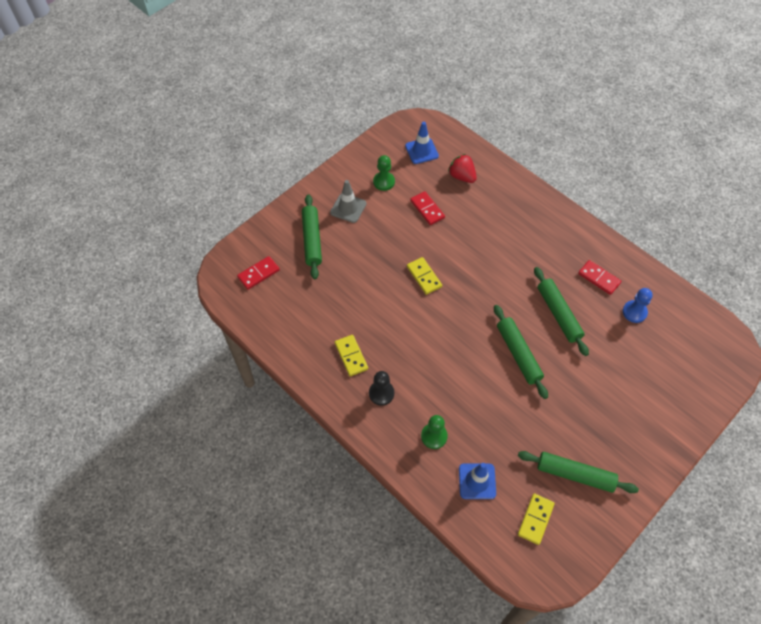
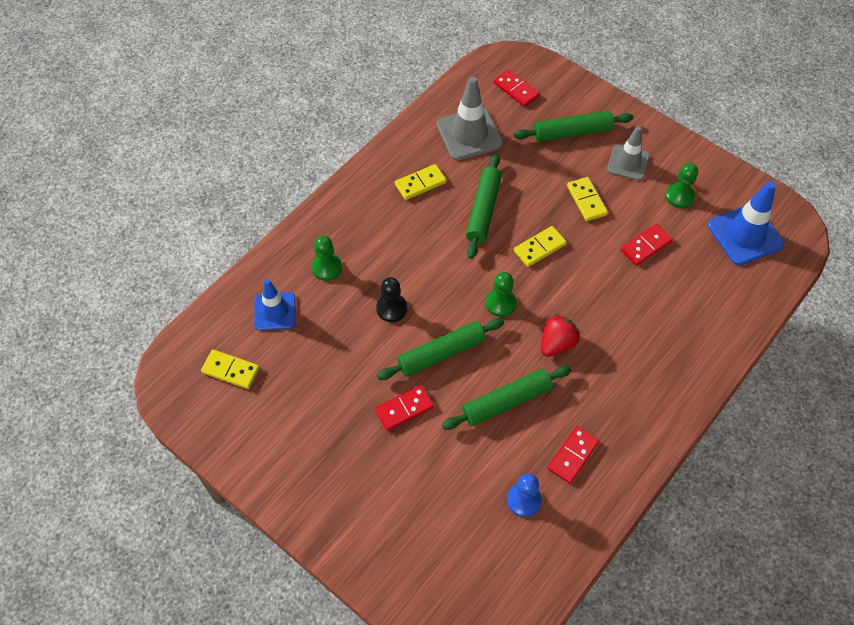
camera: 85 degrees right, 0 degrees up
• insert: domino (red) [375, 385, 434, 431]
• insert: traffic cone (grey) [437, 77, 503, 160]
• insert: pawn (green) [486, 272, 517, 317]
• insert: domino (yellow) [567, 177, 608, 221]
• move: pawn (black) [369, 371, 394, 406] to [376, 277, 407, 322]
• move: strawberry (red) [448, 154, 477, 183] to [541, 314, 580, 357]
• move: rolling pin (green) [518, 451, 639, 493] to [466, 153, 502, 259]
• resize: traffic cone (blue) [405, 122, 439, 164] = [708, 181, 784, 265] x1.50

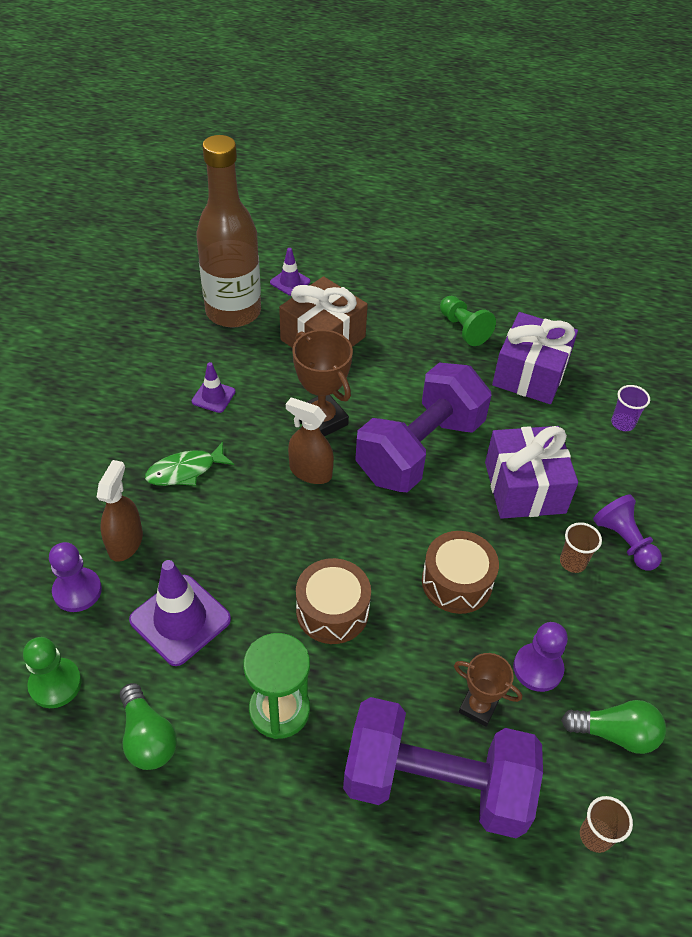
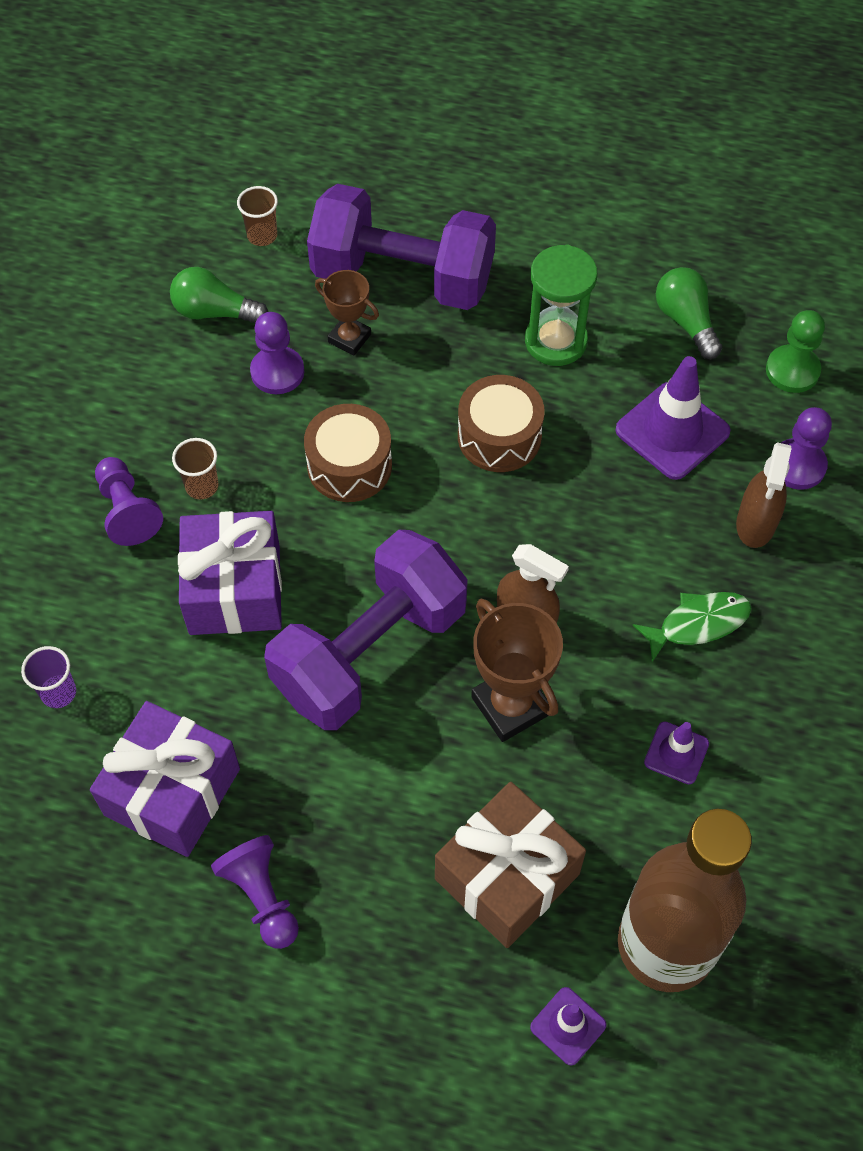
camera: 175 degrees left, 10 degrees up
• recolor: pawn (green) [440, 296, 496, 346] to pawn (purple) [211, 835, 299, 949]

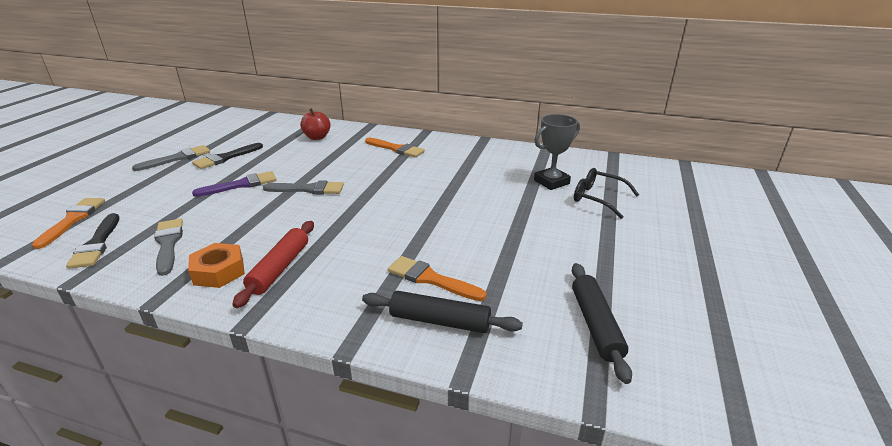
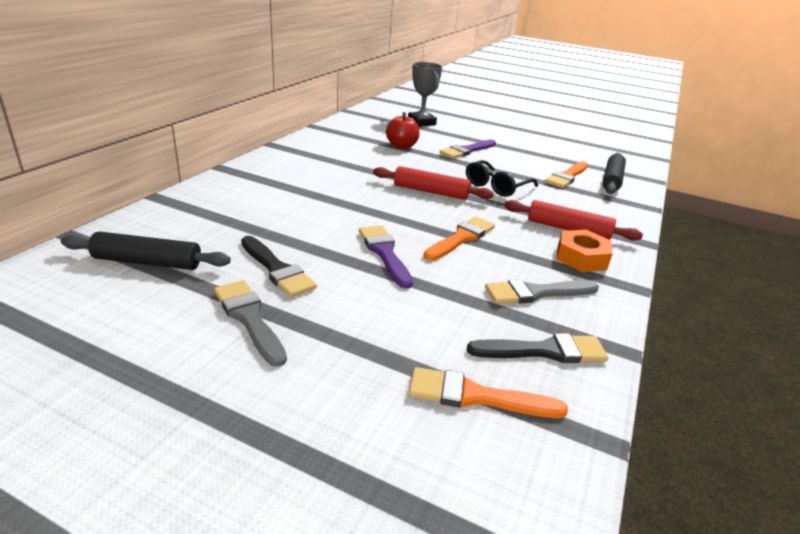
camera: 85 degrees left, 0 degrees up
• delete: brush (grey) [263, 180, 344, 194]
• insert: rolling pin (red) [373, 166, 494, 200]
• insert: brush (purple) [439, 140, 496, 159]
• move: apple (red) [300, 108, 331, 140] to [386, 112, 420, 149]
• move: brush (orange) [365, 137, 425, 157] to [423, 216, 495, 261]
• move: rolling pin (black) [572, 263, 632, 384] to [61, 231, 231, 270]
• move: glasses (black) [574, 168, 639, 219] to [466, 160, 538, 197]

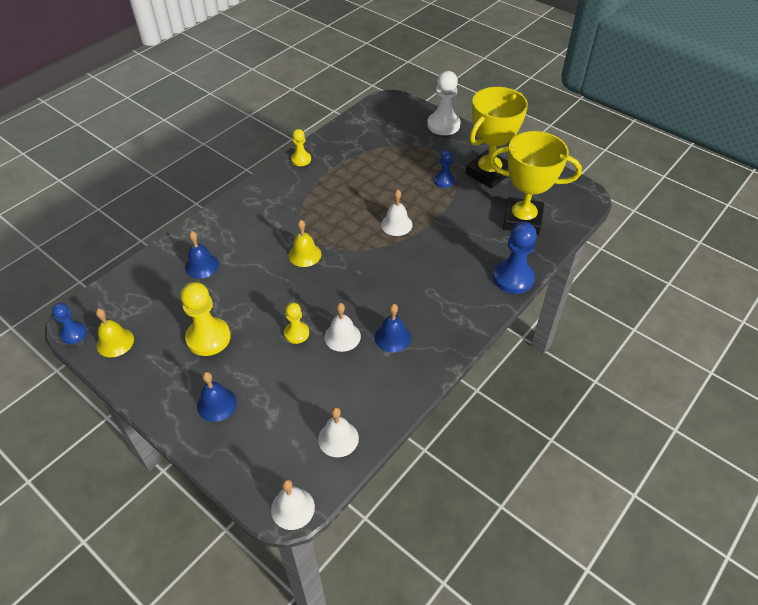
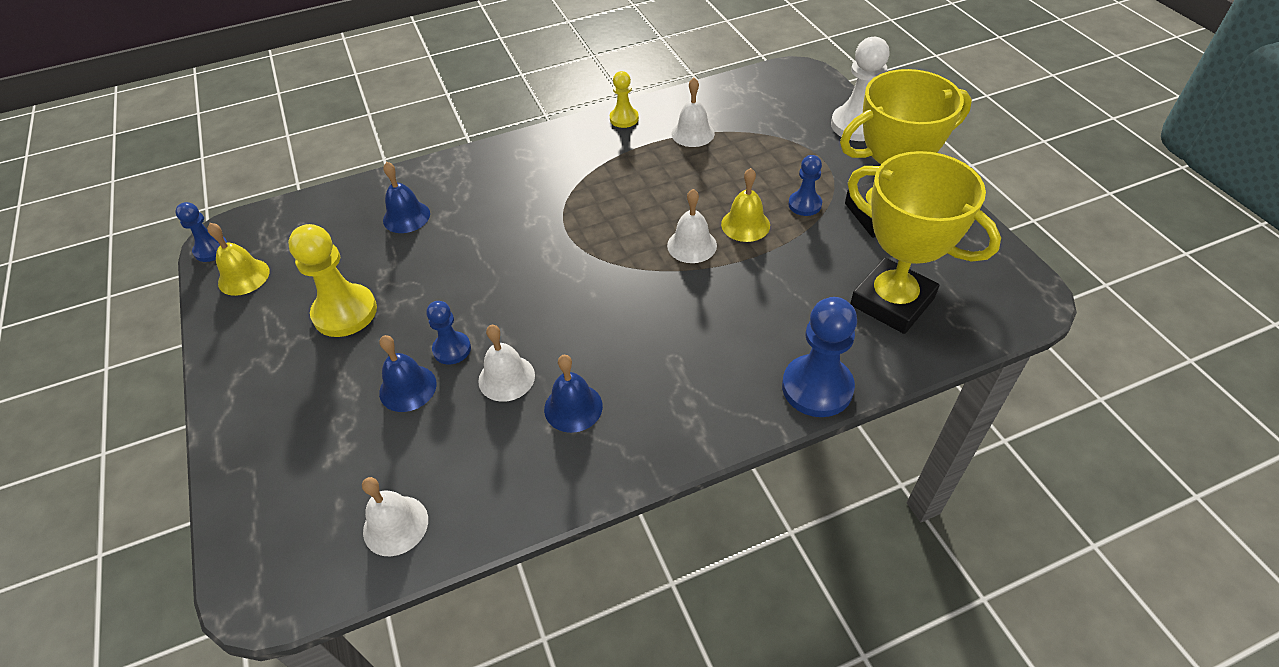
camera: 30 degrees right, 0 degrees up
• move: bell (blue) [197, 372, 237, 422] to [379, 335, 437, 412]
• move: bell (white) [271, 479, 315, 530] to [672, 78, 715, 147]
• move: bell (yellow) [289, 220, 321, 267] to [721, 168, 770, 242]
• recolor: pawn (yellow) [284, 302, 309, 344] to pawn (blue) [427, 301, 471, 364]

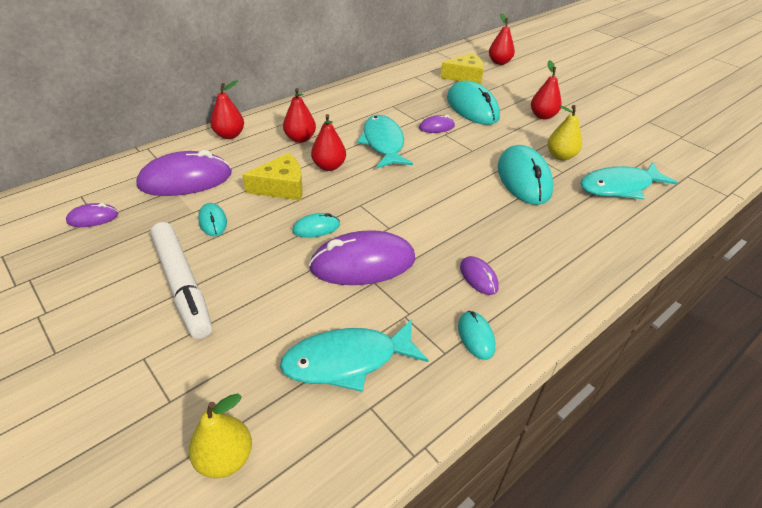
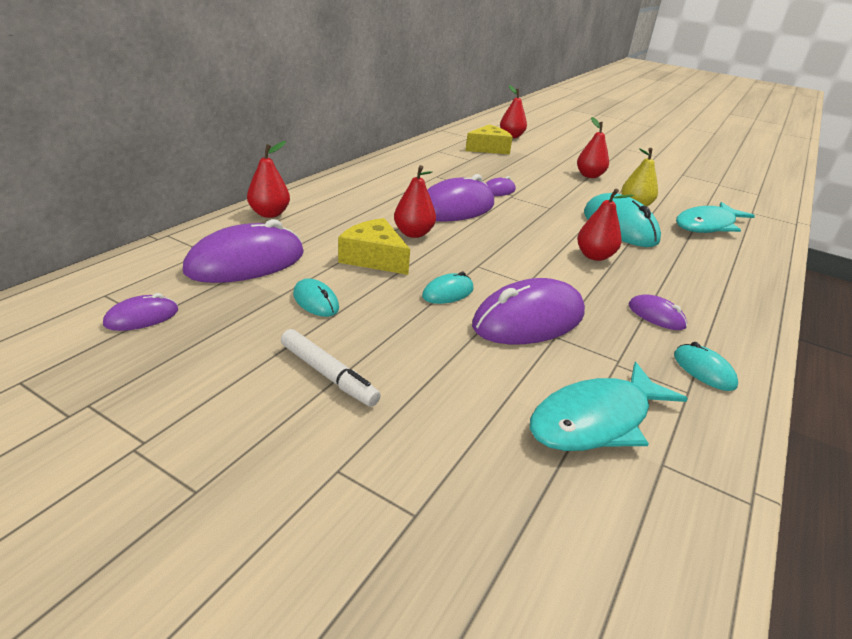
camera: 20 degrees left, 10 degrees down
• delete: pear (yellow) [189, 394, 252, 478]
• delete: mouse (turquoise) [447, 81, 500, 125]
• move: pear (red) [283, 88, 316, 143] to [577, 188, 634, 261]
• replace: fish (turquoise) [357, 115, 413, 168] to mouse (purple) [427, 174, 494, 222]
• rotate: cheese (yellow) [242, 153, 303, 201] = [338, 218, 410, 275] 105 degrees counterclockwise
• resize: marker (white) [150, 222, 212, 339] = [281, 329, 381, 407] x0.61

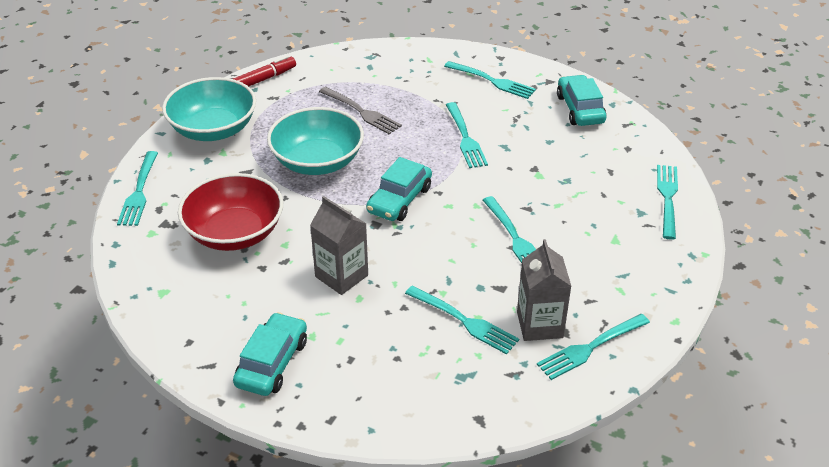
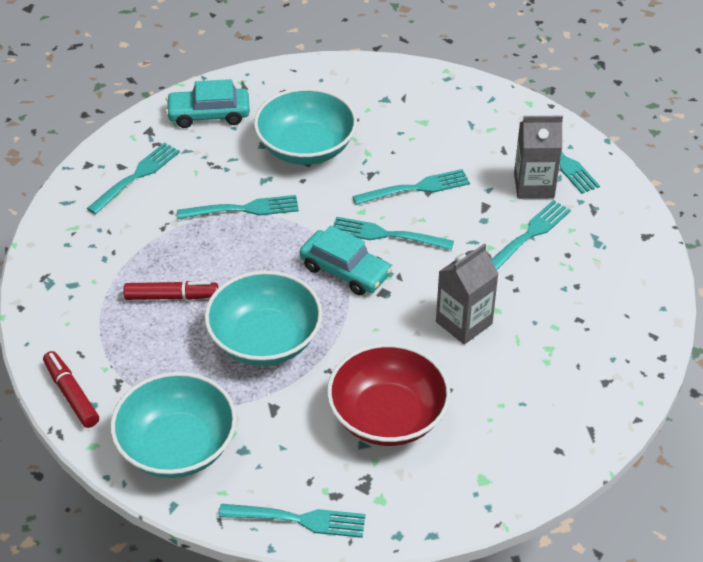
camera: 85 degrees left, 5 degrees up
• delete: car (turquoise) [233, 312, 307, 396]
• insert: bowl (turquoise) [254, 88, 357, 165]
• move: fork (turquoise) [657, 165, 678, 240] to [333, 217, 454, 250]
• replace: fork (grey) [319, 87, 402, 134] to marker (red) [124, 281, 218, 300]

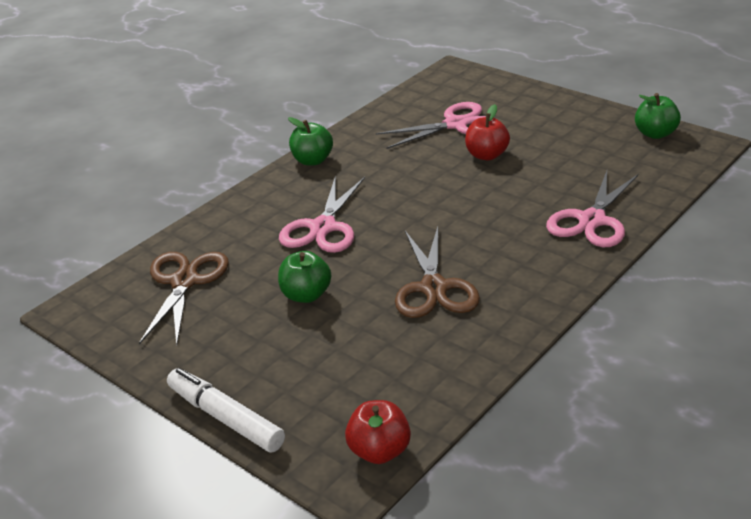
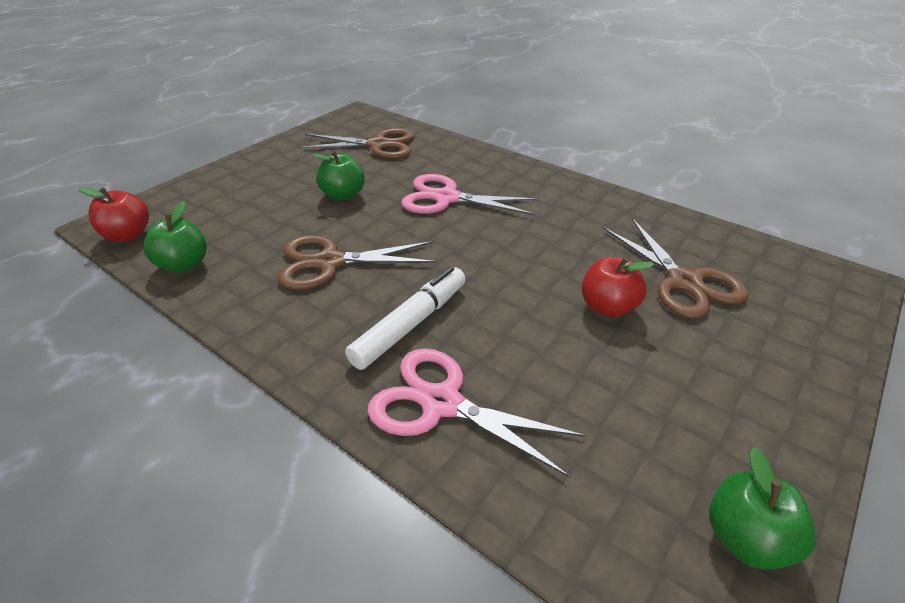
camera: 85 degrees right, 5 degrees up
• move: marker (white) [167, 368, 285, 453] to [345, 267, 465, 370]
• move: apple (green) [288, 117, 333, 166] to [144, 201, 207, 273]
• recolor: scissors (pink) [376, 102, 486, 149] to scissors (brown) [603, 218, 749, 319]

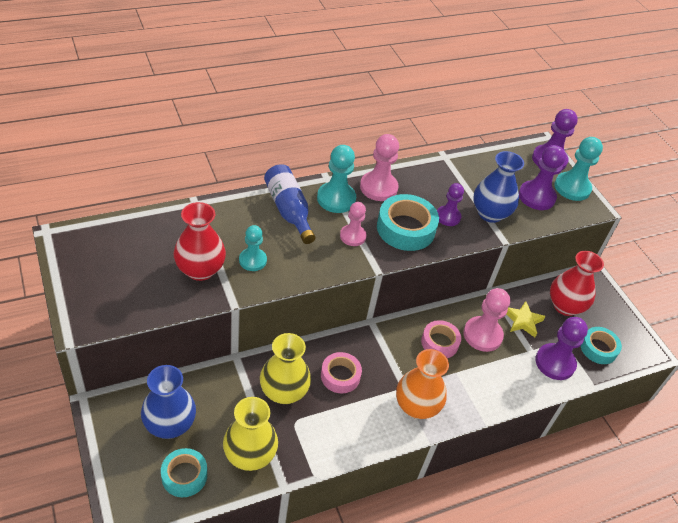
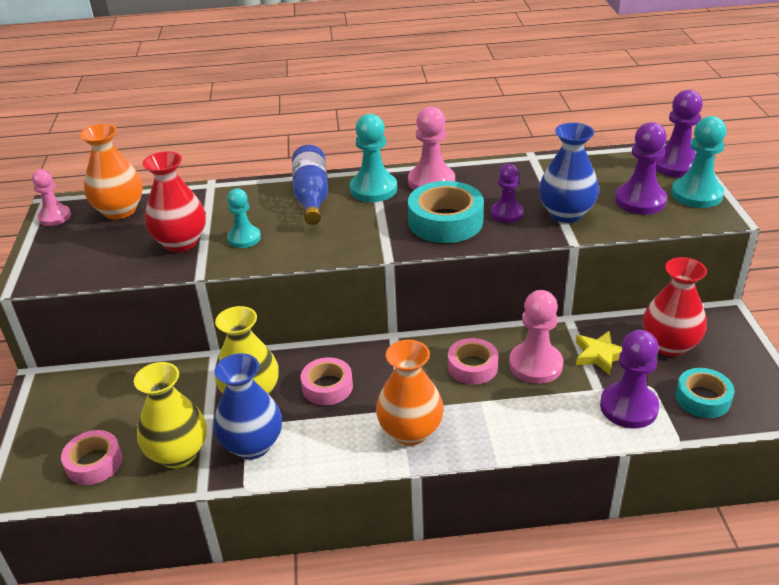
camera: 25 degrees right, 10 degrees down
• insert: vase (orange) [79, 124, 143, 220]
• move: vase (blue) [141, 365, 196, 439] to [214, 353, 282, 460]
• move: pawn (pink) [340, 202, 367, 246] to [32, 169, 71, 226]
• recolor: tape (turquoise) [161, 448, 207, 497] to tape (pink) [61, 430, 122, 485]

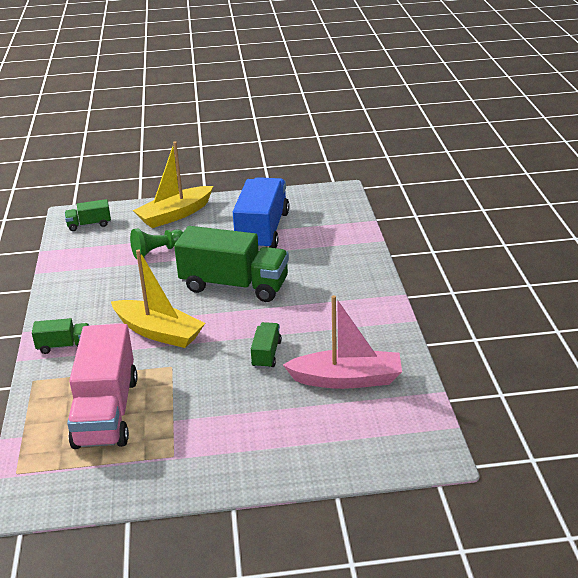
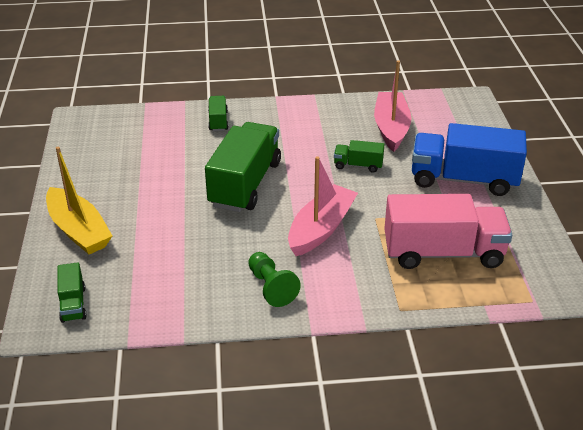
camera: 90 degrees left, 5 degrees up
• move: truck (green) [32, 318, 89, 354] to [208, 96, 228, 131]
• move: pawn (green) [130, 228, 183, 259] to [248, 252, 301, 307]
• move: truck (blue) [233, 177, 289, 250] to [412, 123, 527, 196]
• recolor: boat (yellow) [111, 249, 205, 348] to boat (pink) [288, 156, 358, 256]

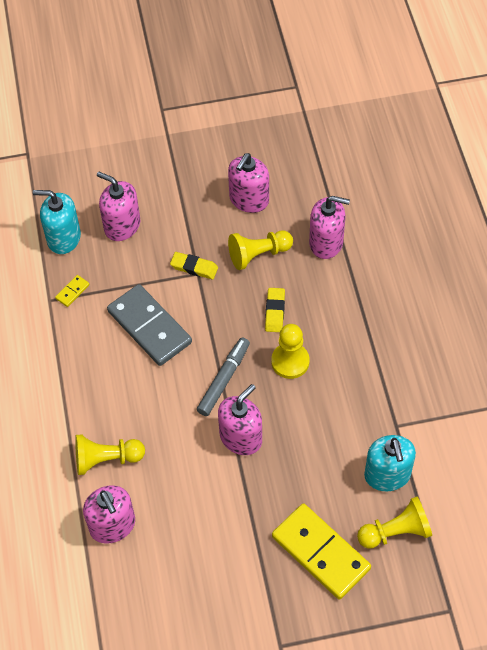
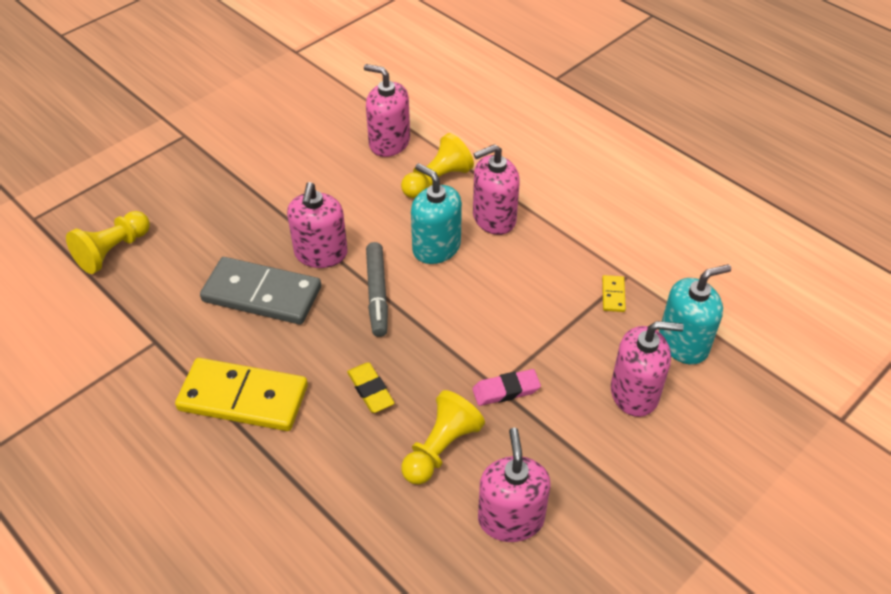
camera: 145 degrees right, 10 degrees down
• delete: pawn (yellow) [271, 324, 310, 379]
• move: domino (grey) [107, 284, 192, 366] to [200, 257, 321, 325]
• move: domino (yellow) [272, 503, 371, 599] to [175, 358, 308, 431]
• move: soap dispenser (pink) [309, 196, 350, 259] to [473, 144, 520, 235]
• move: soap dispenser (turquoise) [364, 435, 416, 491] to [411, 163, 462, 264]
• recolor: eraser (yellow) [170, 252, 218, 279] to eraser (pink) [472, 369, 541, 406]

